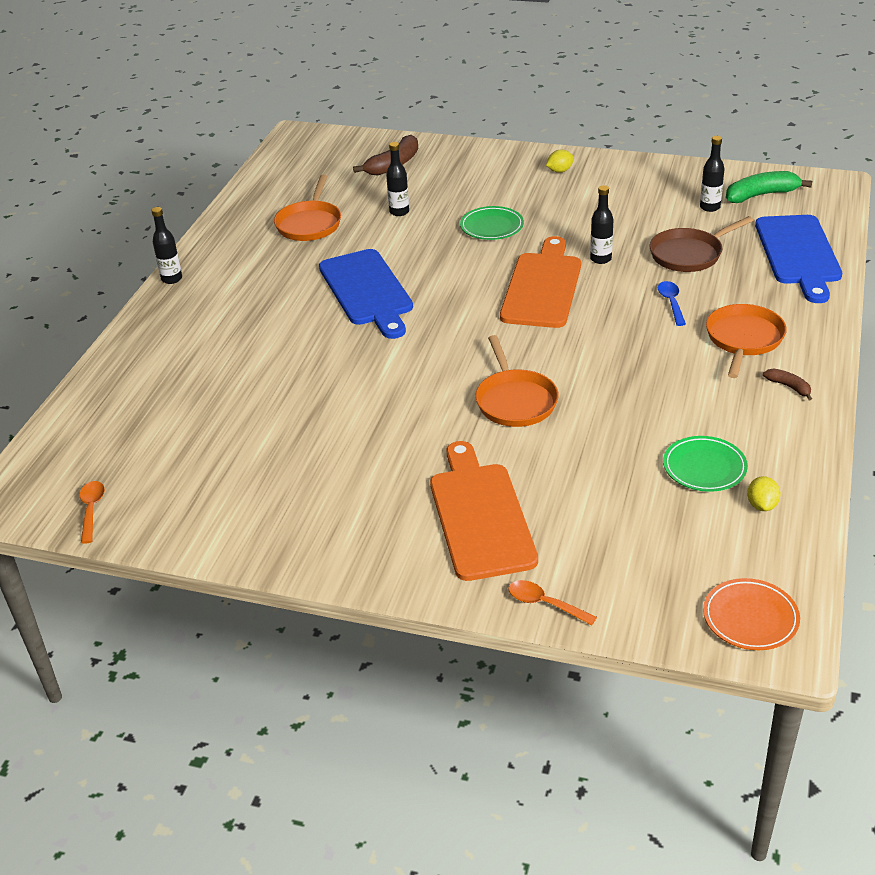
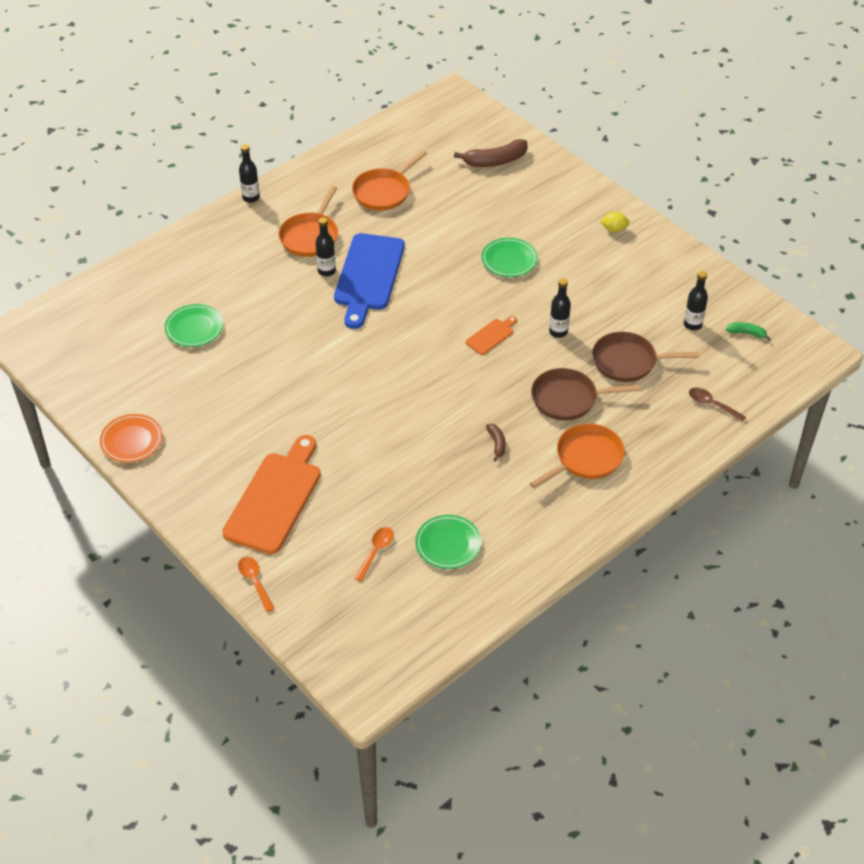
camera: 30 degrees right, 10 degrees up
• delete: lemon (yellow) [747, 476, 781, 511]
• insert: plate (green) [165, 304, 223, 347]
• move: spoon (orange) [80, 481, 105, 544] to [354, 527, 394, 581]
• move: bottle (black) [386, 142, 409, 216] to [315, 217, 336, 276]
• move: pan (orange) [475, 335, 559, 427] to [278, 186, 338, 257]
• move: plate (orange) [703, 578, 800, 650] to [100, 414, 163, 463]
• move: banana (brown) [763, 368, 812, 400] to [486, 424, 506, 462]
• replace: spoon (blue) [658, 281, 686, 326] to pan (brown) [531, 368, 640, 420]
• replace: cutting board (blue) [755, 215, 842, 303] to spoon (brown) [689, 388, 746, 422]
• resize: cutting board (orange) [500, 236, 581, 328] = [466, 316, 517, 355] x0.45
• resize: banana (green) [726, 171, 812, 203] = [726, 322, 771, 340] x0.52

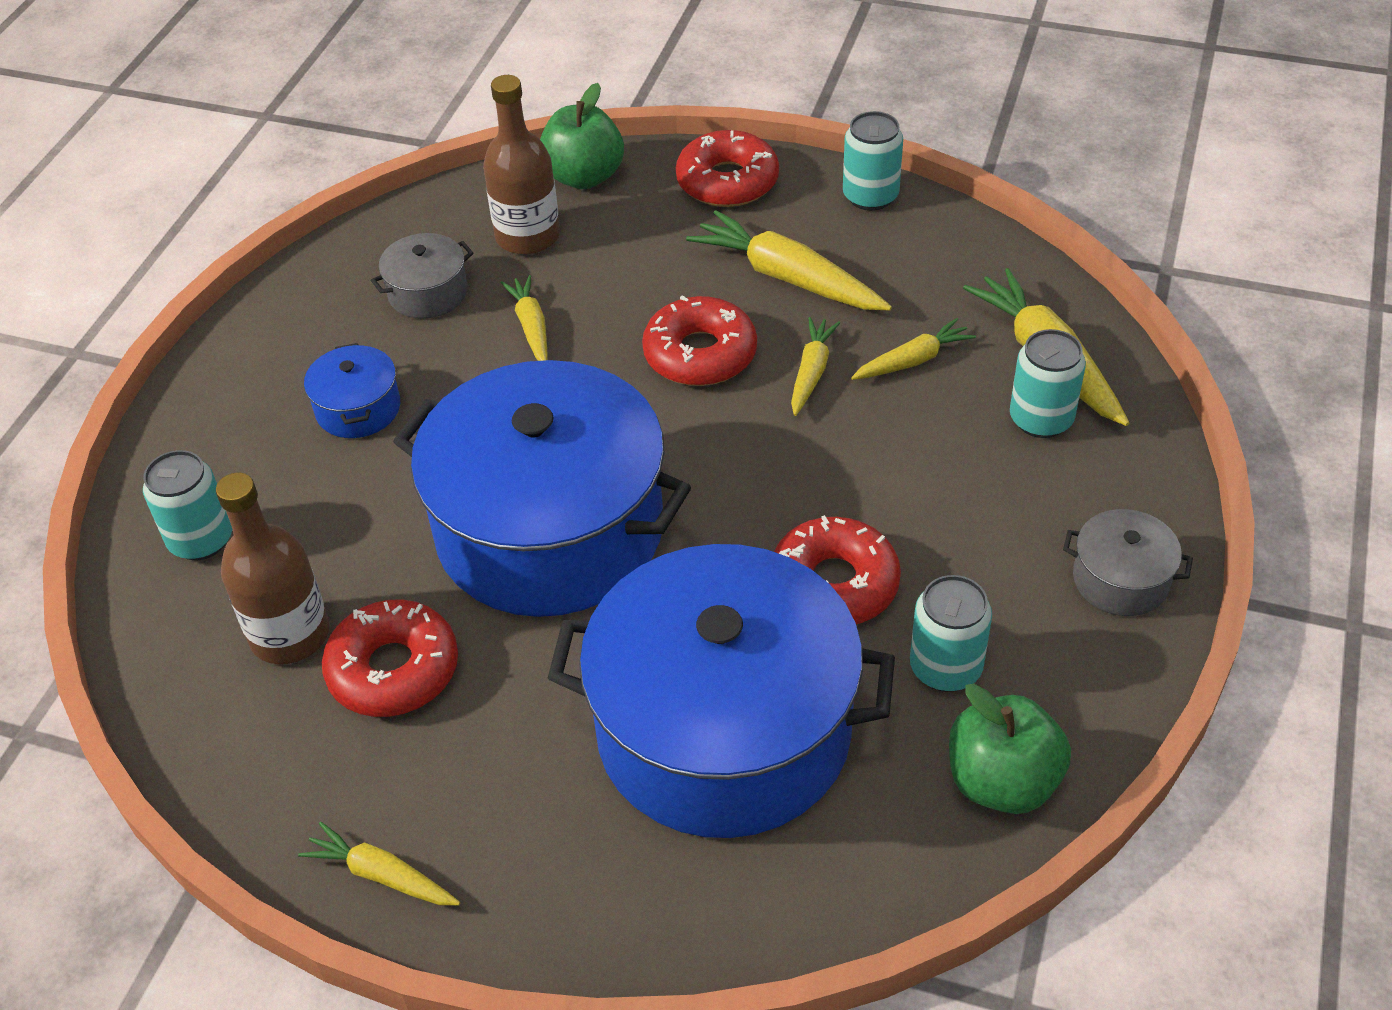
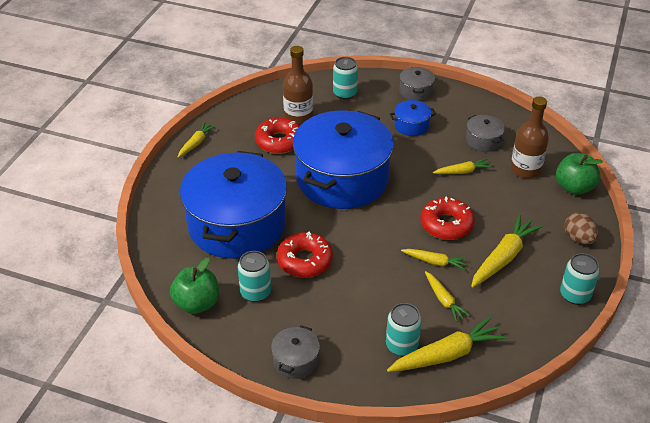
camera: 90 degrees right, 5 degrees down
• insert: pot (grey) [400, 67, 435, 101]
• replace: donut (red) [676, 130, 779, 207] to egg (brown) [564, 212, 598, 244]

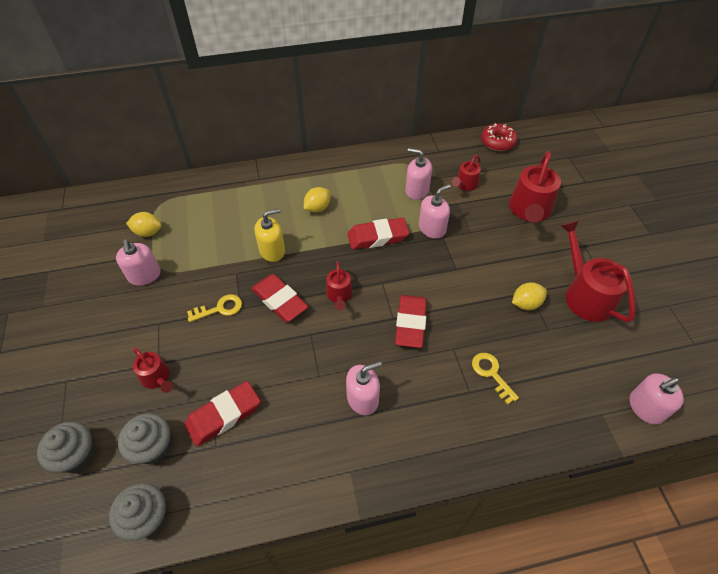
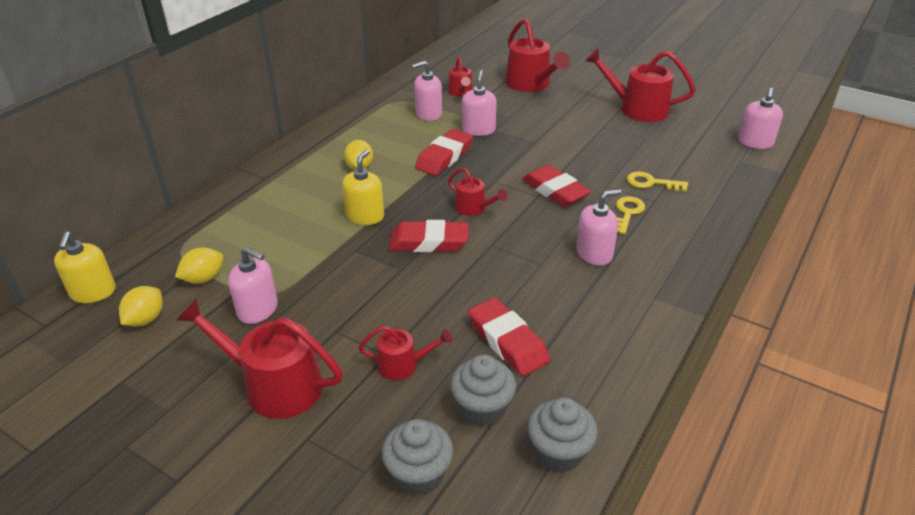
camera: 45 degrees left, 15 degrees down
• delete: donut (red) [481, 123, 518, 151]
• insert: soap dispenser (yellow) [54, 232, 116, 303]
• insert: watering can (red) [176, 298, 343, 419]
• move: key (yellow) [187, 294, 242, 322] to [616, 196, 645, 234]
• move: lemon (yellow) [512, 282, 547, 310] to [119, 286, 163, 327]
• rotate: eraser (red) [184, 381, 260, 447] = [468, 298, 550, 376] 45 degrees counterclockwise
• rotate: soap dispenser (pink) [346, 361, 382, 415] = [576, 189, 622, 266] 45 degrees clockwise

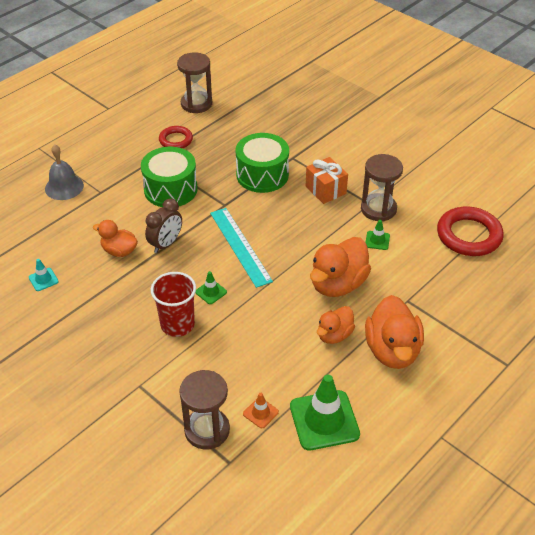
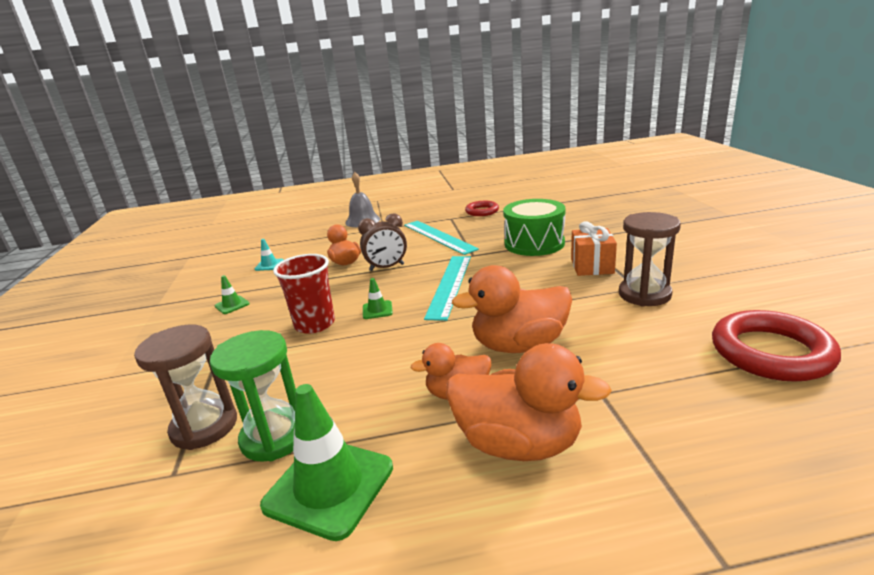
camera: 40 degrees right, 20 degrees down
• delete: hourglass (brown) [177, 53, 212, 113]
• move: traffic cone (green) [366, 220, 390, 250] to [215, 275, 250, 314]
• replace: drum (green) [141, 147, 198, 207] to ruler (turquoise) [404, 221, 479, 255]
• replace: traffic cone (orange) [243, 393, 279, 428] to hourglass (green) [210, 330, 296, 462]
• rotate: duck (orange) [365, 295, 424, 369] = [446, 343, 612, 461] 105 degrees counterclockwise

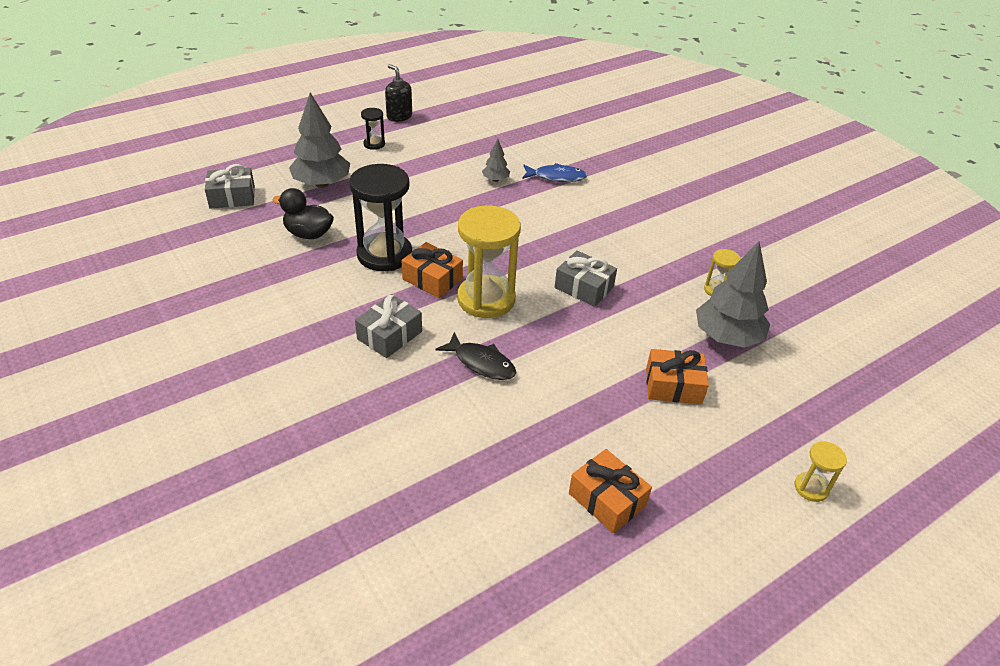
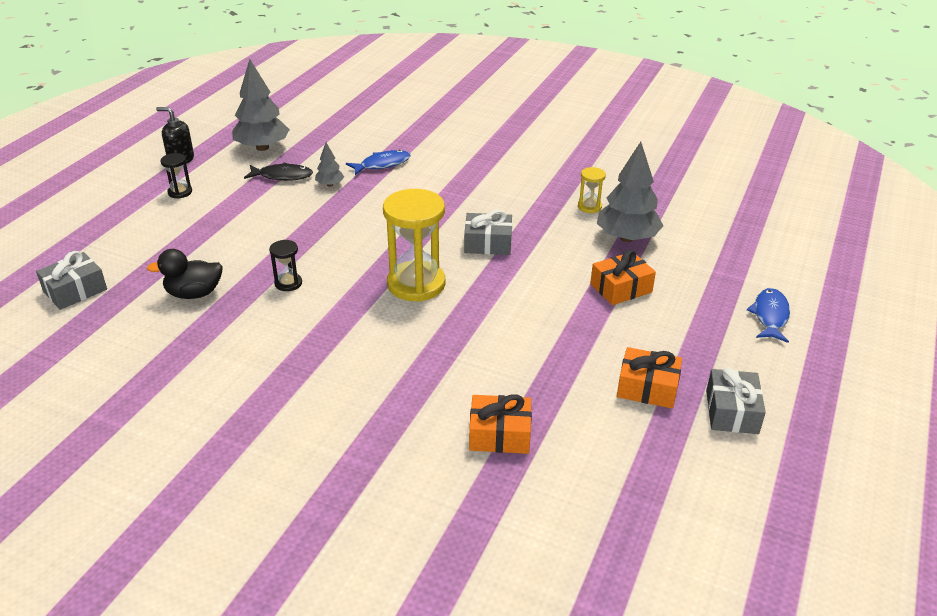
camera: 30 degrees left, 5 degrees down
• move: tree (grey) [289, 92, 350, 188] to [232, 59, 290, 151]
• move: gift (grey) [355, 294, 422, 358] to [706, 367, 766, 434]
• move: gift (orange) [401, 242, 463, 298] to [469, 394, 532, 454]
• move: fish (black) [435, 332, 516, 380] to [244, 162, 313, 181]
• replace: hourglass (yellow) [795, 441, 847, 502] to fish (blue) [747, 288, 790, 343]
• resize: hourglass (black) [349, 164, 412, 271] = [269, 240, 302, 291] x0.47

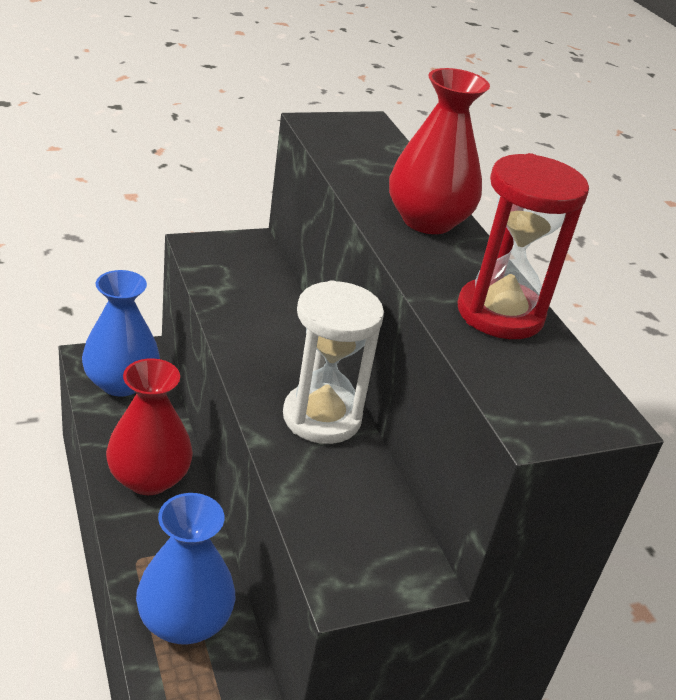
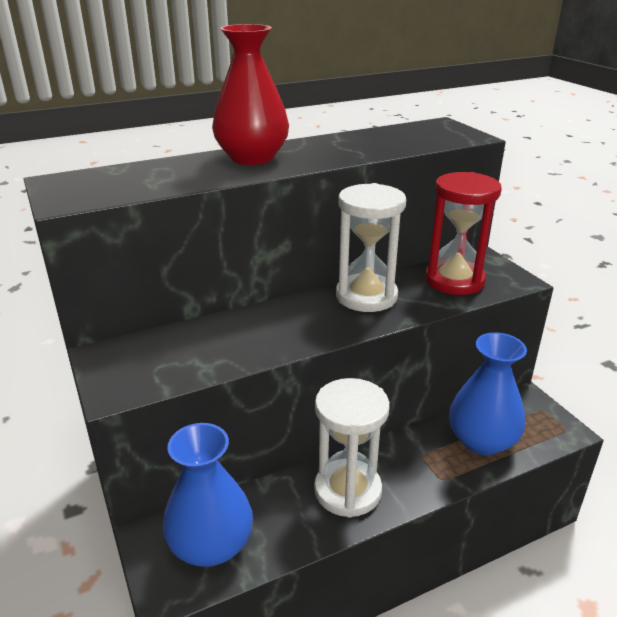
camera: 90 degrees left, 5 degrees down
• move: hourglass (red) [458, 153, 589, 339] to [425, 172, 502, 295]
• replace: vase (red) [106, 358, 193, 495] to hourglass (white) [314, 378, 390, 518]

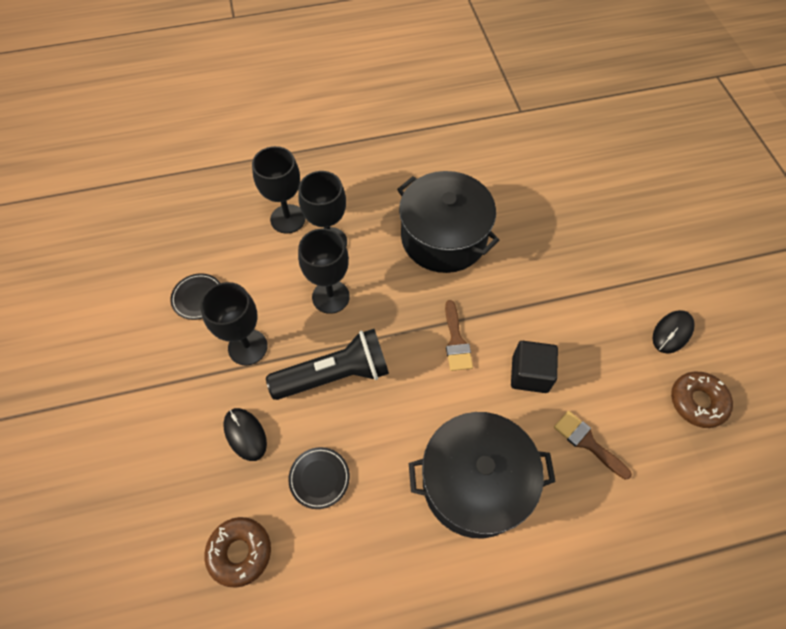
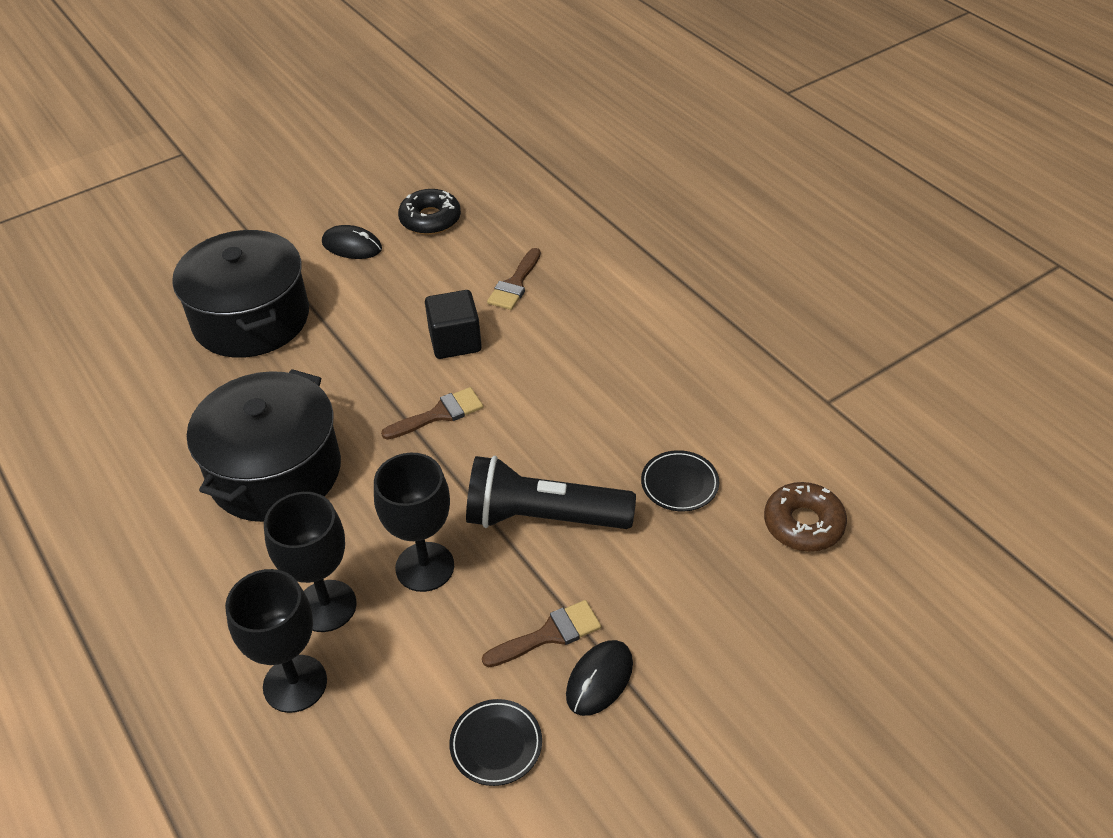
camera: 110 degrees left, 15 degrees down
• move: mouse (black) [223, 408, 267, 461] to [566, 640, 633, 716]
• move: pot (black) [409, 412, 556, 539] to [172, 230, 309, 358]
• replace: goblet (black) [200, 282, 268, 366] to brush (brown) [482, 600, 601, 667]
• recolor: donut (brown) [671, 372, 733, 428] to donut (black) [398, 189, 461, 235]
• rotate: flashlight (black) [266, 329, 389, 400] = [466, 456, 636, 529] 45 degrees counterclockwise

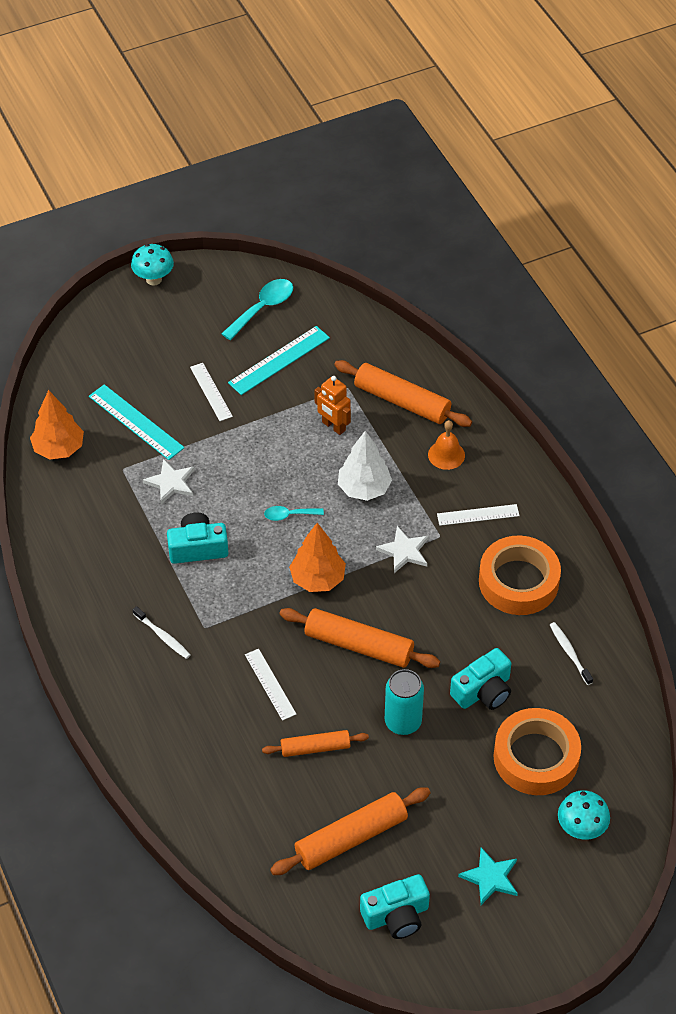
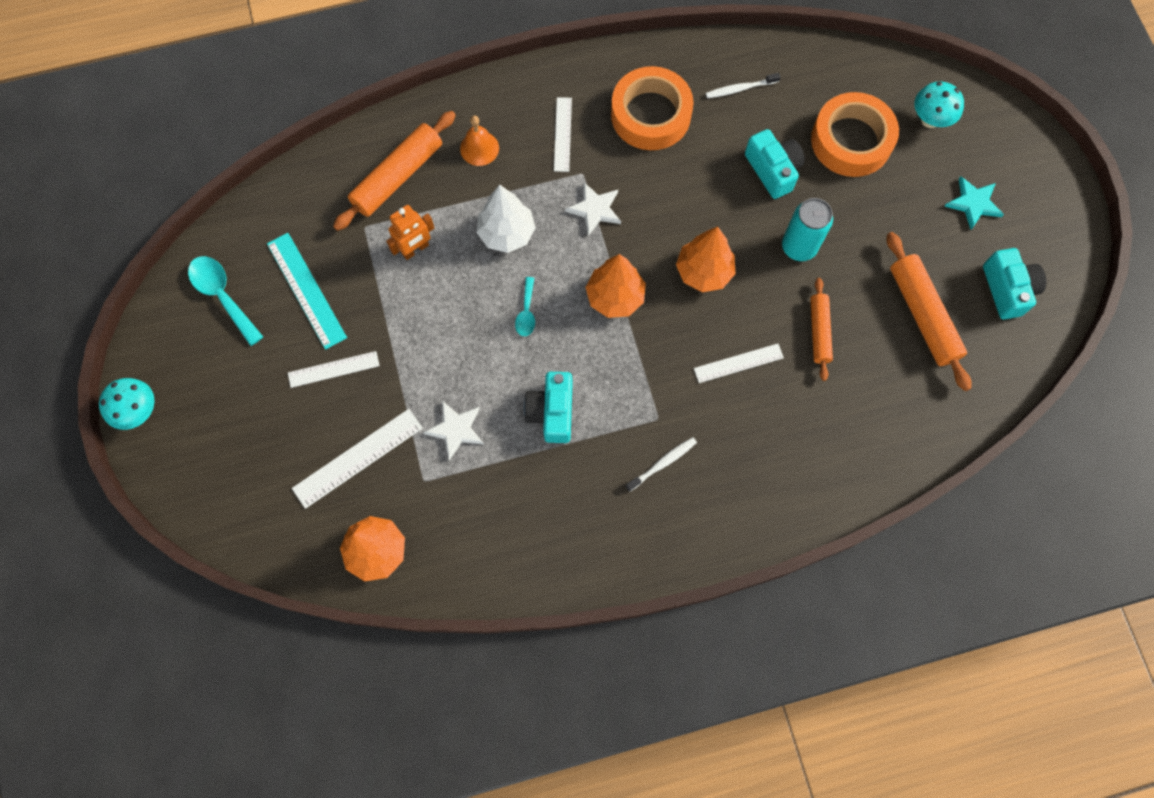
camera: 80 degrees left, 20 degrees up
• replace: rolling pin (orange) [279, 608, 440, 668] to tree (orange) [676, 226, 736, 292]
• recolor: ruler (turquoise) [89, 384, 184, 460] to ruler (white) [292, 409, 423, 509]

